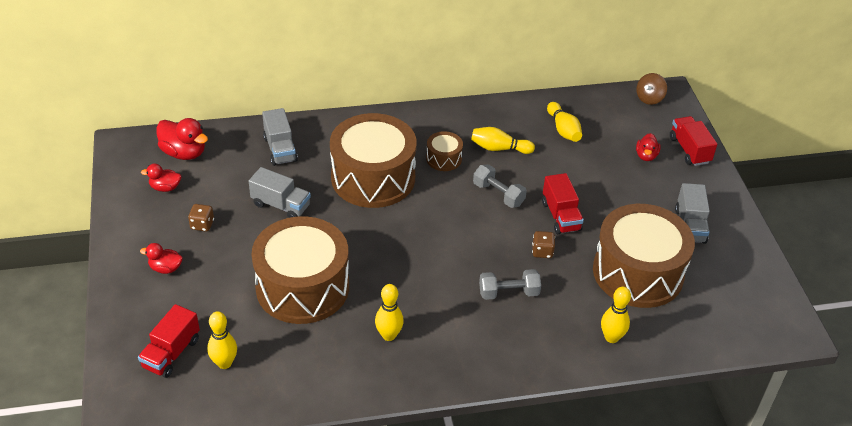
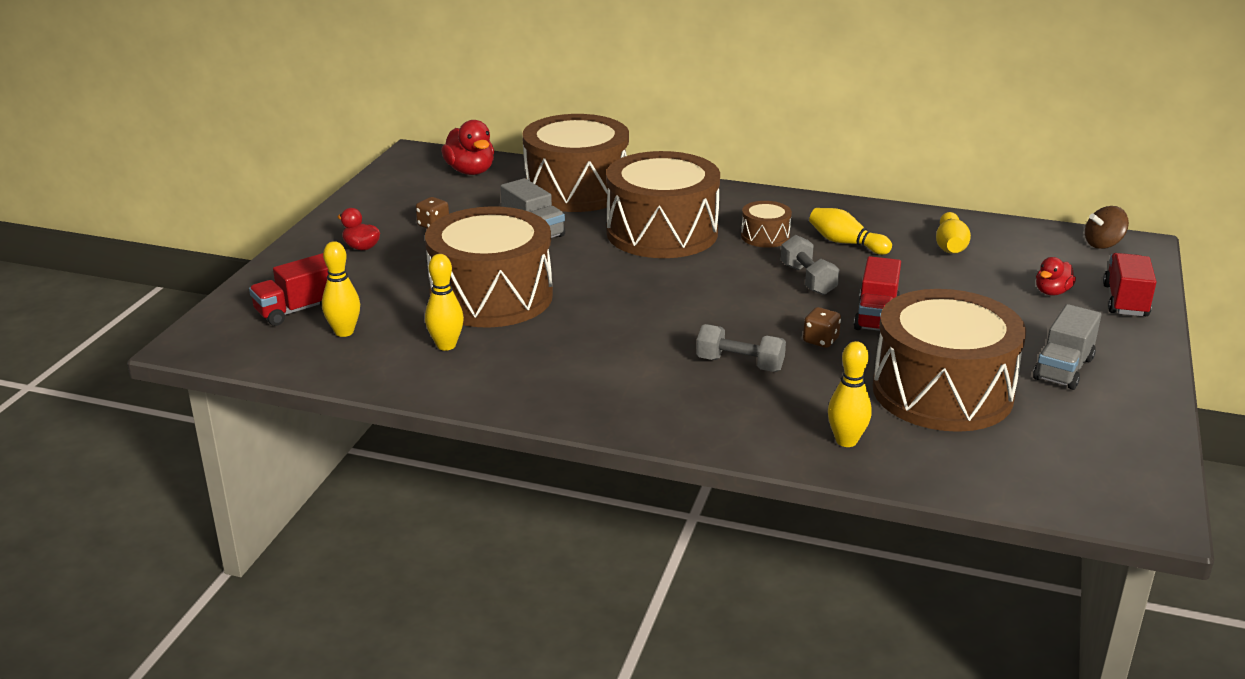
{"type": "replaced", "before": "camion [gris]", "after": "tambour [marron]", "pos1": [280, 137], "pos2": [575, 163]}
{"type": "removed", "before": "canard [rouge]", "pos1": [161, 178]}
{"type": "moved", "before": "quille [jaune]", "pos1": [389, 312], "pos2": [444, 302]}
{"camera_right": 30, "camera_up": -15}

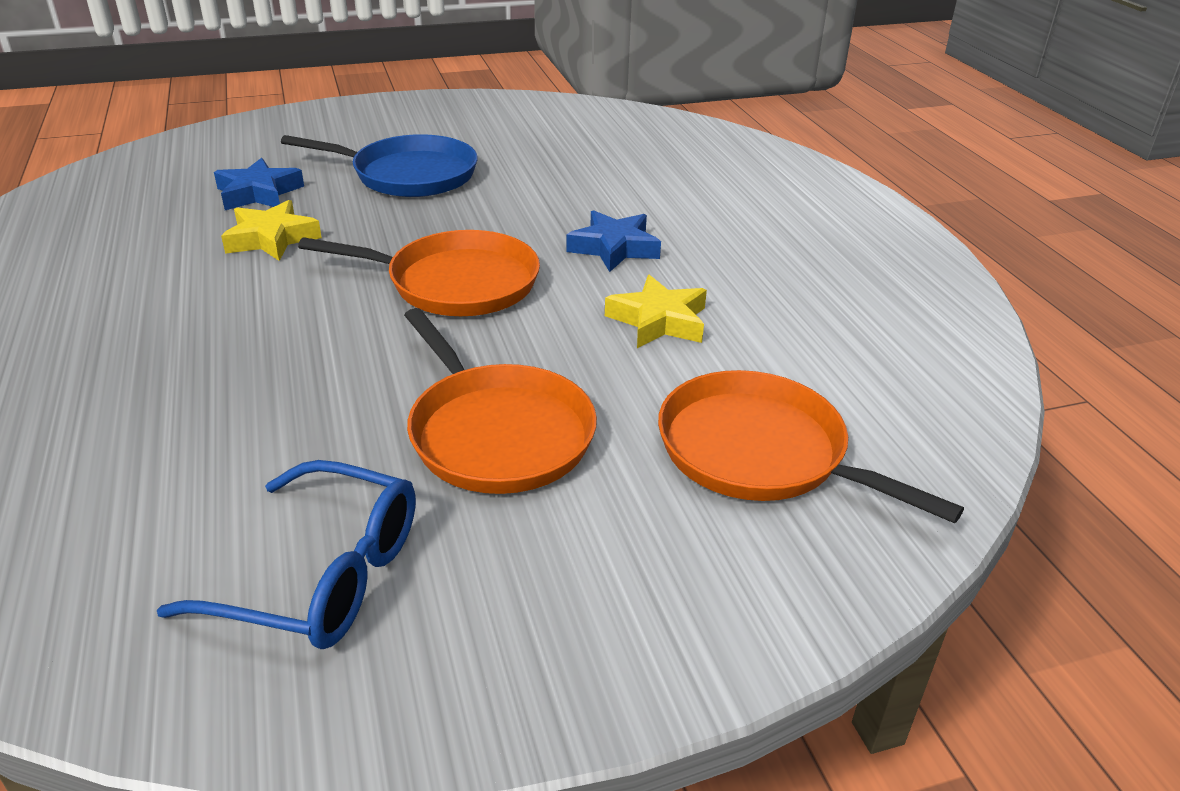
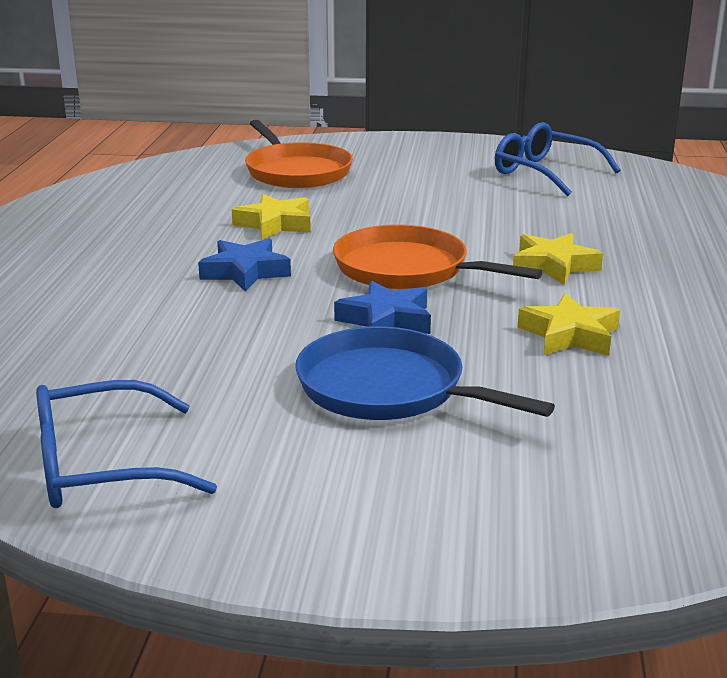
{"type": "moved", "before": "étoile [bleu]", "pos1": [259, 184], "pos2": [382, 307]}
{"type": "removed", "before": "poêle [orange]", "pos1": [500, 401]}
{"type": "added", "after": "étoile [jaune]", "pos2": [558, 259]}
{"type": "added", "after": "lunettes [bleu]", "pos2": [126, 444]}
{"camera_right": -155, "camera_up": -10}

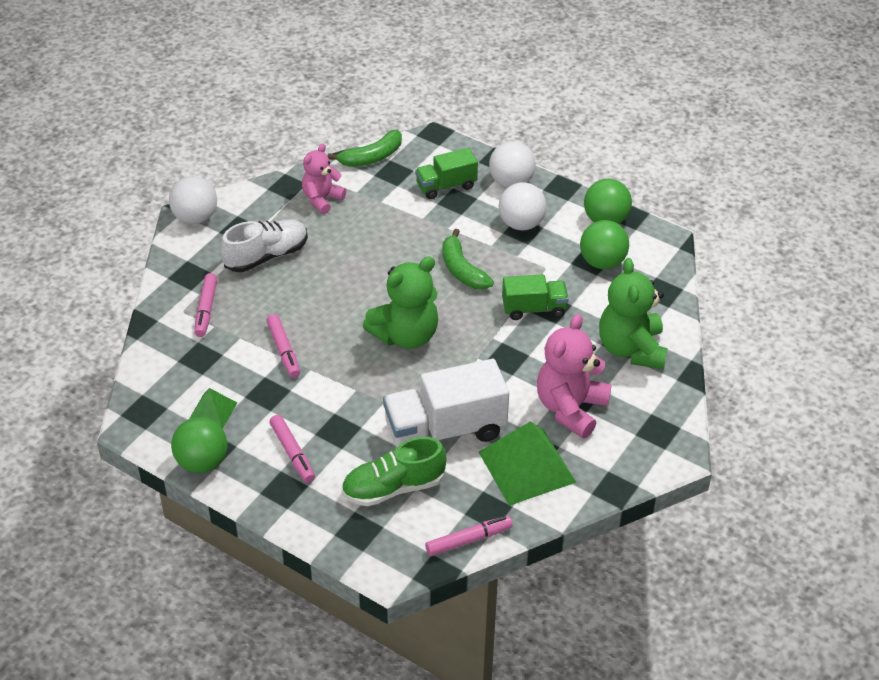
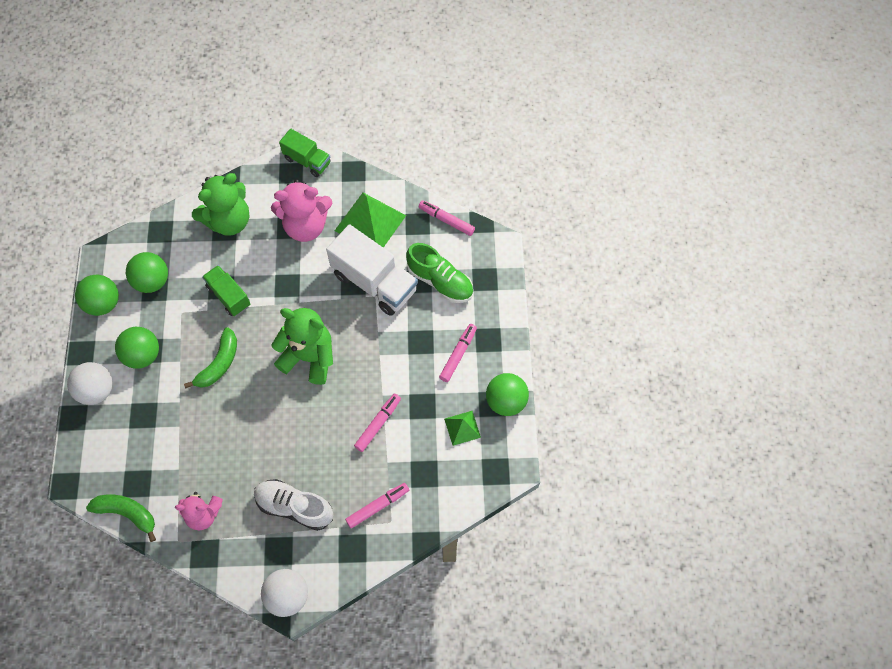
{"type": "moved", "before": "camion [vert]", "pos1": [446, 173], "pos2": [305, 153]}
{"type": "recoloured", "before": "balle [blanc]", "after": "balle [vert]", "pos1": [523, 206], "pos2": [137, 348]}
{"camera_right": -125, "camera_up": 20}

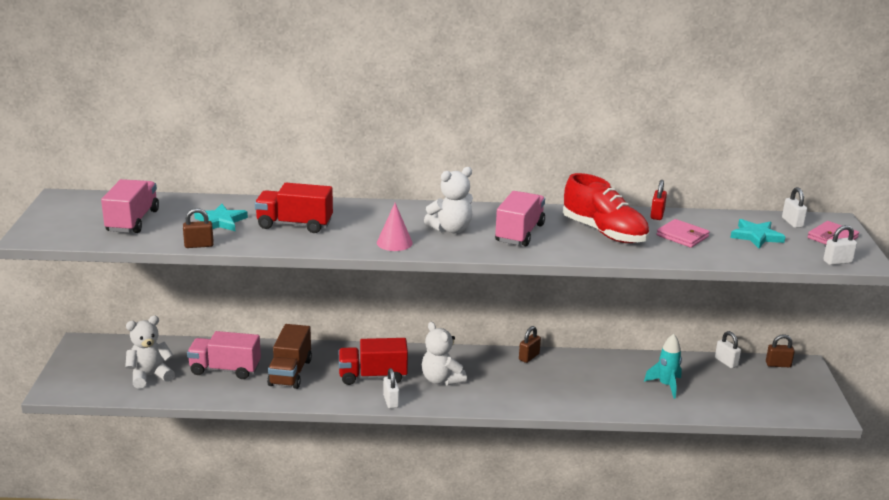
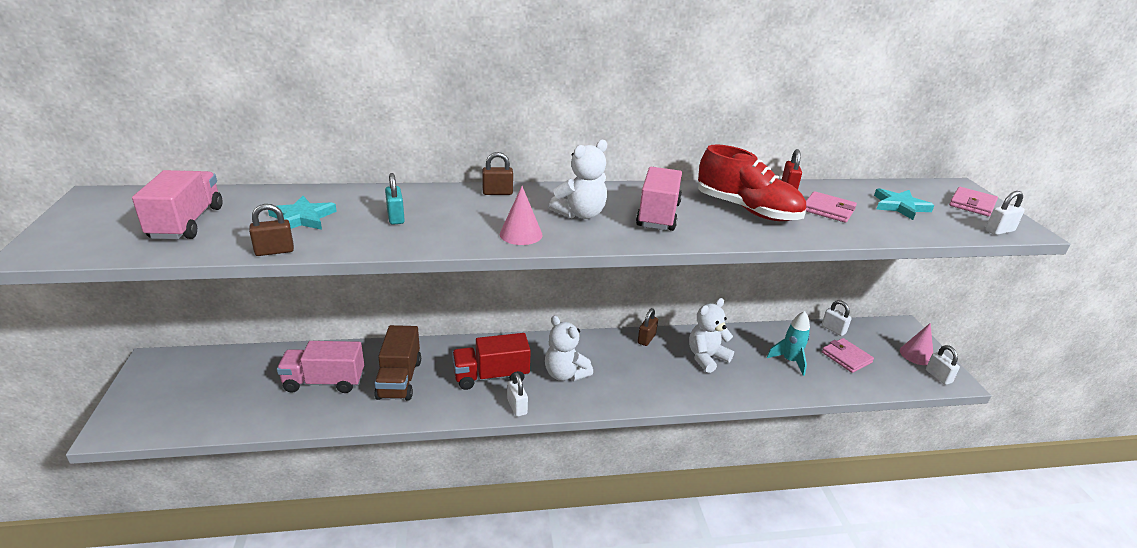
{"type": "replaced", "before": "camion [rouge]", "after": "cadenas [turquoise]", "pos1": [294, 208], "pos2": [395, 199]}
{"type": "moved", "before": "cadenas [blanc]", "pos1": [794, 207], "pos2": [943, 365]}
{"type": "moved", "before": "ours en peluche [blanc]", "pos1": [150, 352], "pos2": [711, 335]}
{"type": "moved", "before": "cadenas [marron]", "pos1": [780, 350], "pos2": [497, 173]}
{"type": "added", "after": "cône [rose]", "pos2": [916, 344]}
{"type": "added", "after": "portefeuille [rose]", "pos2": [848, 355]}
{"camera_right": -10, "camera_up": 5}

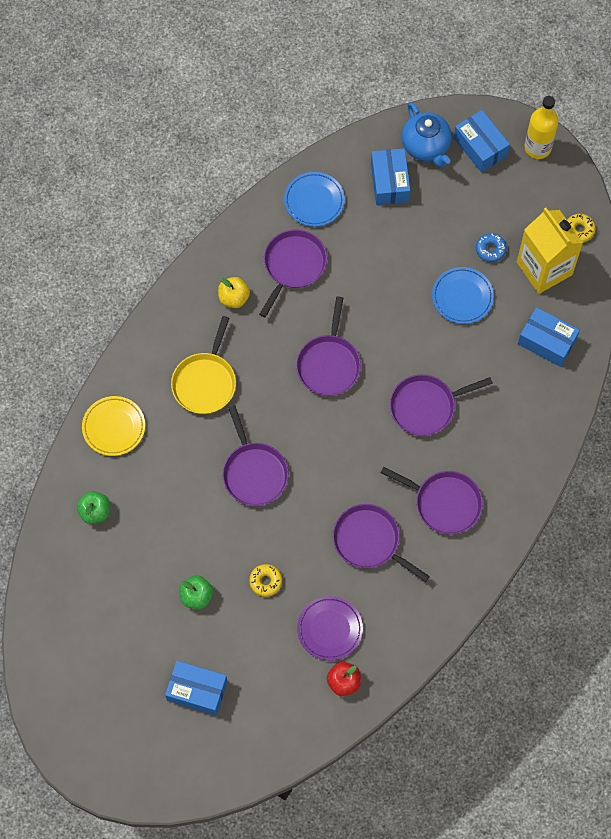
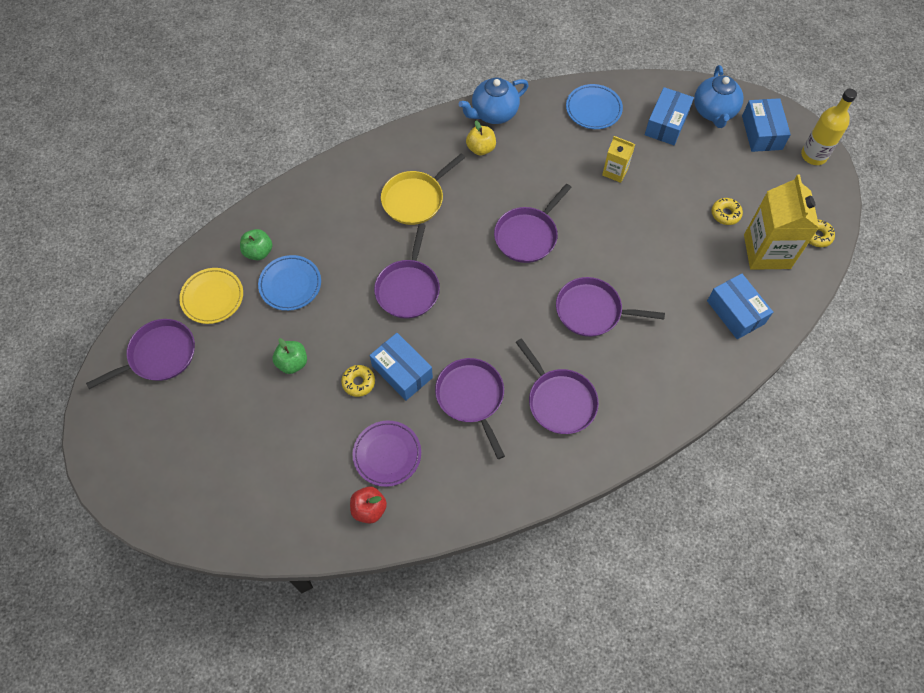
{"type": "moved", "before": "poêle [violet]", "pos1": [293, 273], "pos2": [140, 354]}
{"type": "recoloured", "before": "beignet [bleu]", "after": "beignet [jaune]", "pos1": [491, 247], "pos2": [727, 211]}
{"type": "moved", "before": "assiette [bleu]", "pos1": [463, 295], "pos2": [289, 283]}
{"type": "moved", "before": "assiette [jaune]", "pos1": [113, 426], "pos2": [211, 296]}
{"type": "moved", "before": "boîte [bleu]", "pos1": [196, 688], "pos2": [401, 366]}
{"type": "added", "after": "théière [bleu]", "pos2": [494, 101]}
{"type": "added", "after": "brique de lait [jaune]", "pos2": [618, 159]}
{"camera_right": 30, "camera_up": -5}

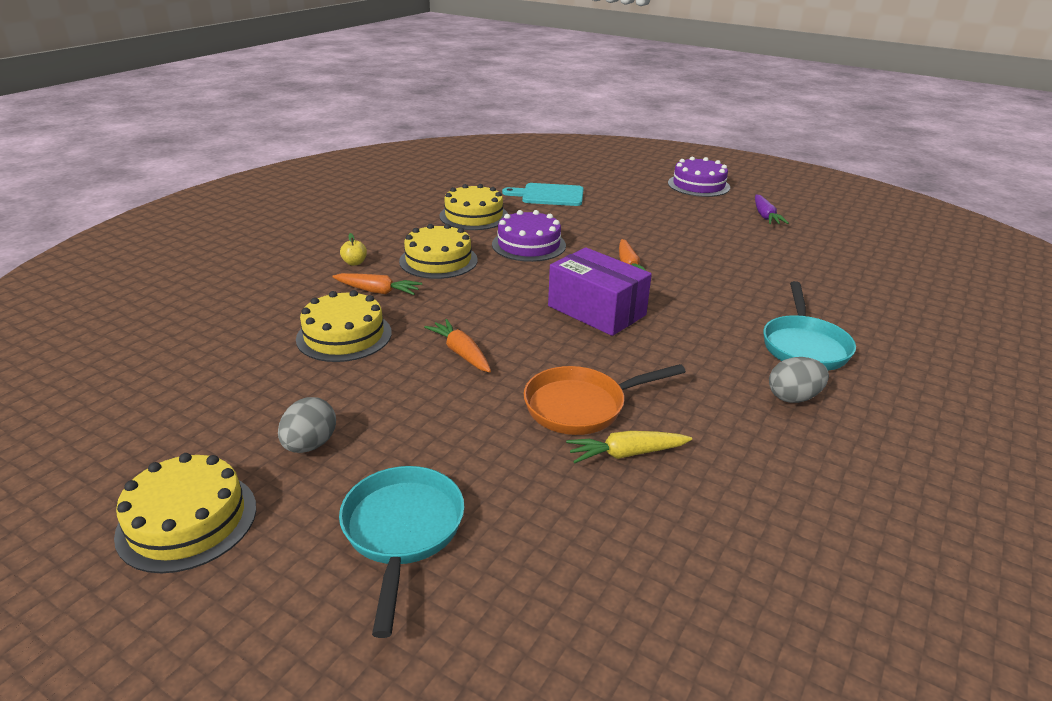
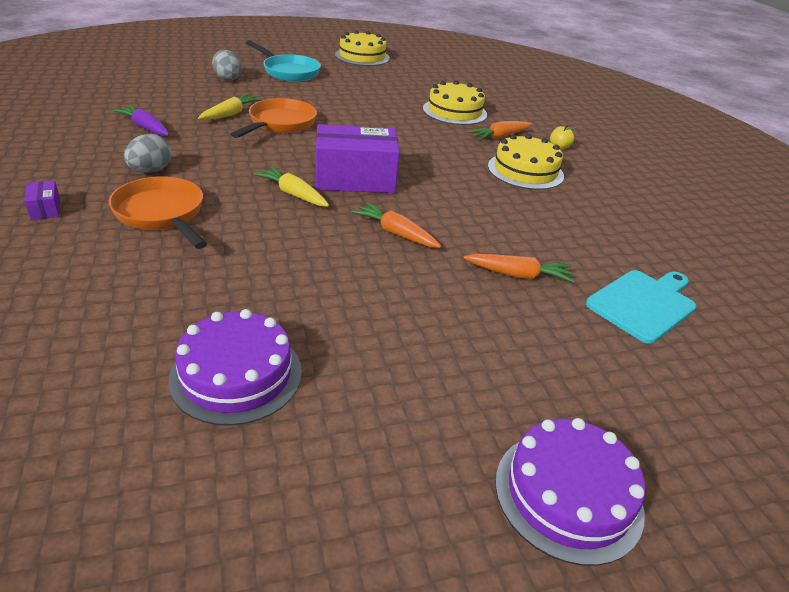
{"type": "removed", "before": "gâteau [jaune]", "pos1": [474, 207]}
{"type": "moved", "before": "carotte [violet]", "pos1": [772, 209], "pos2": [140, 120]}
{"type": "moved", "before": "gâteau [violet]", "pos1": [529, 236], "pos2": [235, 367]}
{"type": "recoloured", "before": "poêle [turquoise]", "after": "poêle [orange]", "pos1": [809, 326], "pos2": [158, 212]}
{"type": "moved", "before": "carotte [orange]", "pos1": [457, 345], "pos2": [518, 268]}
{"type": "moved", "before": "œuf [gris]", "pos1": [307, 425], "pos2": [227, 65]}
{"type": "added", "after": "carotte [jaune]", "pos2": [291, 186]}
{"type": "added", "after": "boîte [violet]", "pos2": [42, 200]}
{"camera_right": 130, "camera_up": 5}

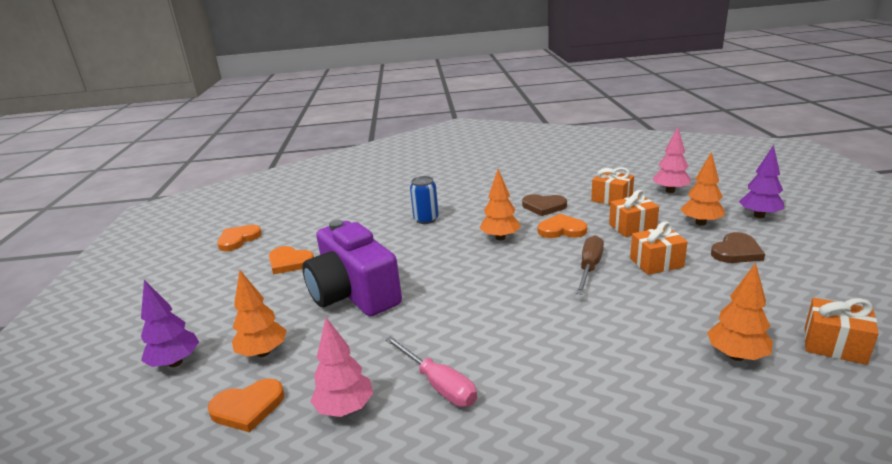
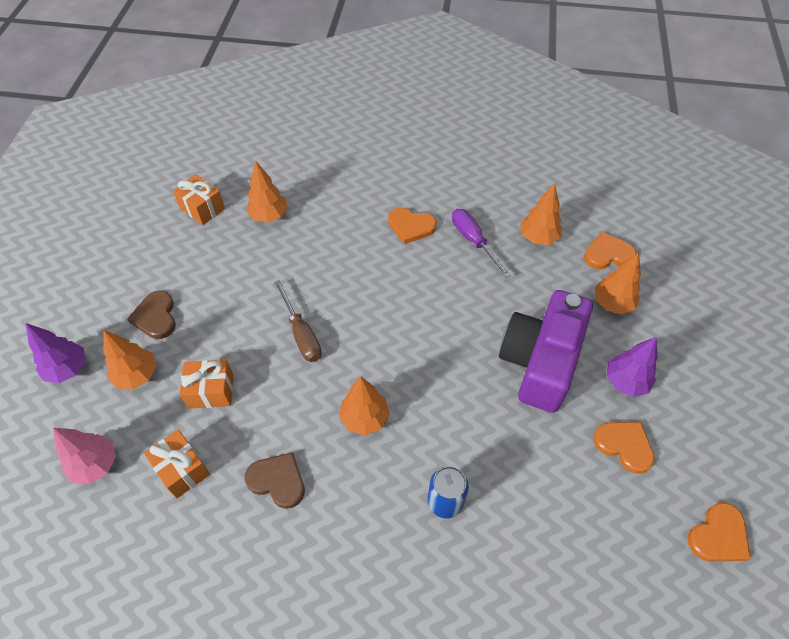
{"type": "moved", "before": "cœur [orange]", "pos1": [562, 226], "pos2": [412, 226]}
{"type": "turned", "before": "appareil photo [violet]", "pos1": [352, 268], "pos2": [546, 351], "turn": -135}
{"type": "removed", "before": "cadeau [orange]", "pos1": [659, 248]}
{"type": "turned", "before": "cœur [marron]", "pos1": [738, 247], "pos2": [151, 314], "turn": -75}
{"type": "turned", "before": "tournevis [marron]", "pos1": [590, 265], "pos2": [298, 321], "turn": -60}
{"type": "moved", "before": "arbre [violet]", "pos1": [170, 323], "pos2": [632, 367]}
{"type": "recoloured", "before": "arbre [rose]", "after": "arbre [orange]", "pos1": [341, 367], "pos2": [541, 214]}
{"type": "recoloured", "before": "tournevis [rose]", "after": "tournevis [violet]", "pos1": [431, 371], "pos2": [481, 243]}
{"camera_right": -170, "camera_up": 30}

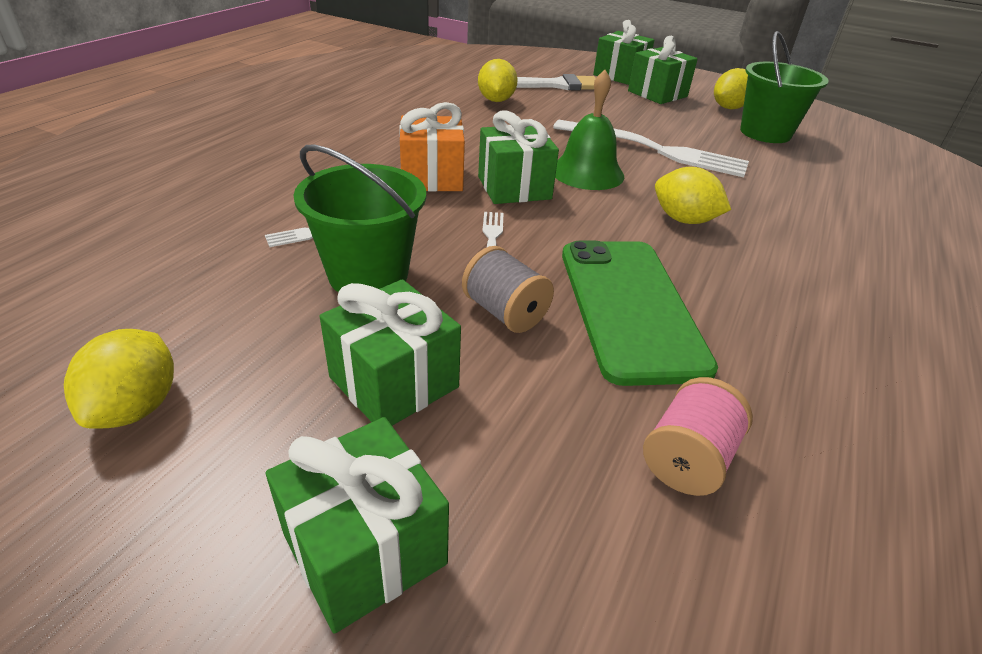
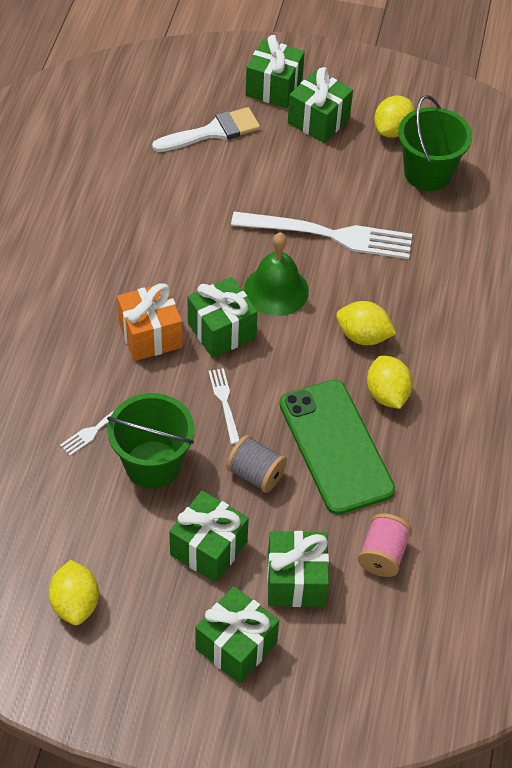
{"type": "moved", "before": "citron [jaune]", "pos1": [498, 80], "pos2": [390, 382]}
{"type": "added", "after": "cadeau [vert]", "pos2": [298, 569]}
{"camera_right": -15, "camera_up": 15}

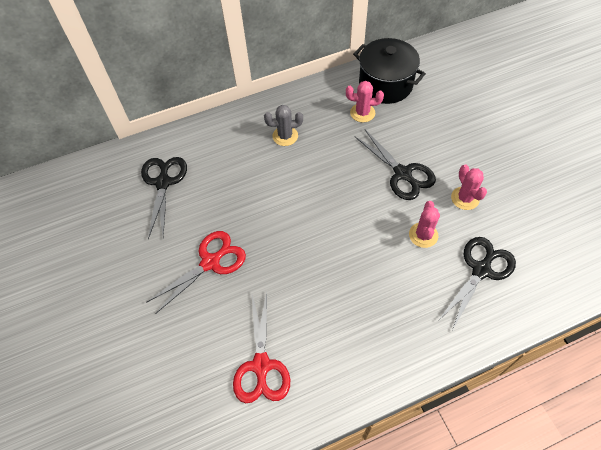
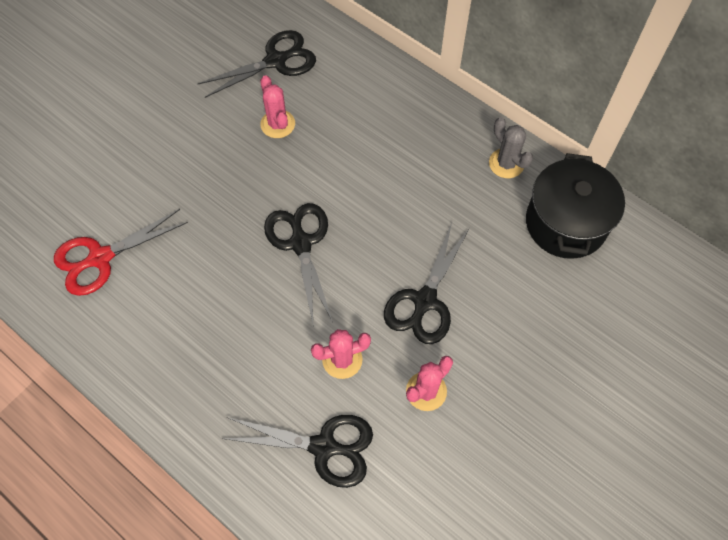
{"type": "moved", "before": "cactus [rose]", "pos1": [365, 101], "pos2": [277, 106]}
{"type": "moved", "before": "cactus [gris]", "pos1": [283, 125], "pos2": [511, 147]}
{"type": "removed", "before": "ciseaux [rouge]", "pos1": [196, 272]}
{"type": "added", "after": "ciseaux [noir]", "pos2": [298, 263]}
{"camera_right": 60, "camera_up": 5}

